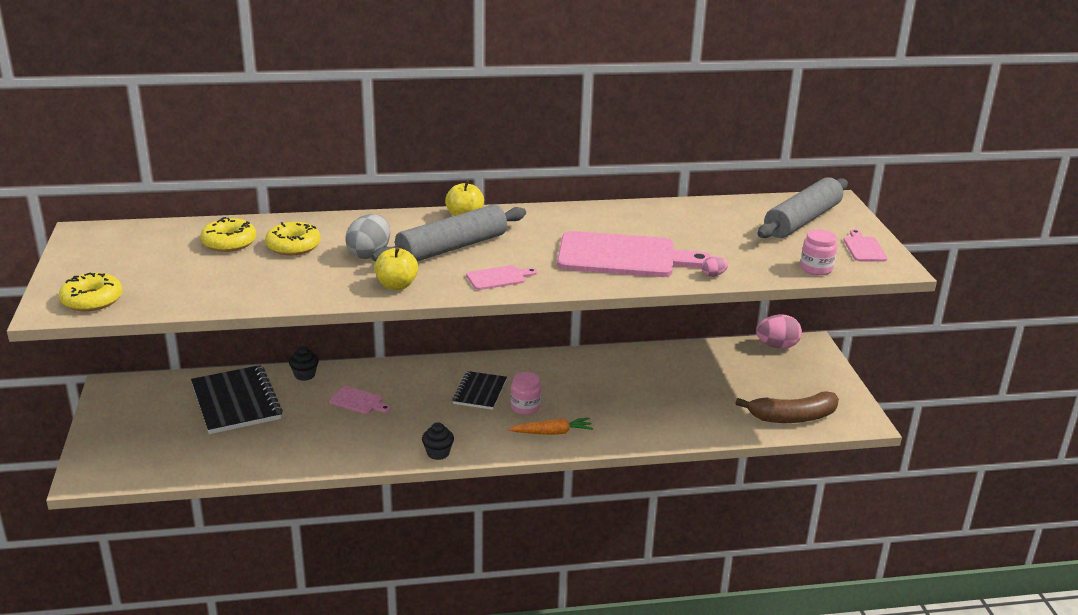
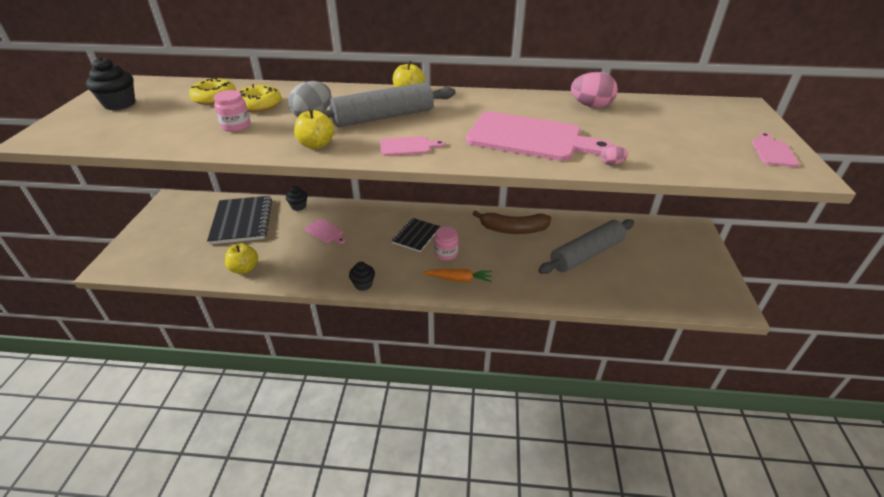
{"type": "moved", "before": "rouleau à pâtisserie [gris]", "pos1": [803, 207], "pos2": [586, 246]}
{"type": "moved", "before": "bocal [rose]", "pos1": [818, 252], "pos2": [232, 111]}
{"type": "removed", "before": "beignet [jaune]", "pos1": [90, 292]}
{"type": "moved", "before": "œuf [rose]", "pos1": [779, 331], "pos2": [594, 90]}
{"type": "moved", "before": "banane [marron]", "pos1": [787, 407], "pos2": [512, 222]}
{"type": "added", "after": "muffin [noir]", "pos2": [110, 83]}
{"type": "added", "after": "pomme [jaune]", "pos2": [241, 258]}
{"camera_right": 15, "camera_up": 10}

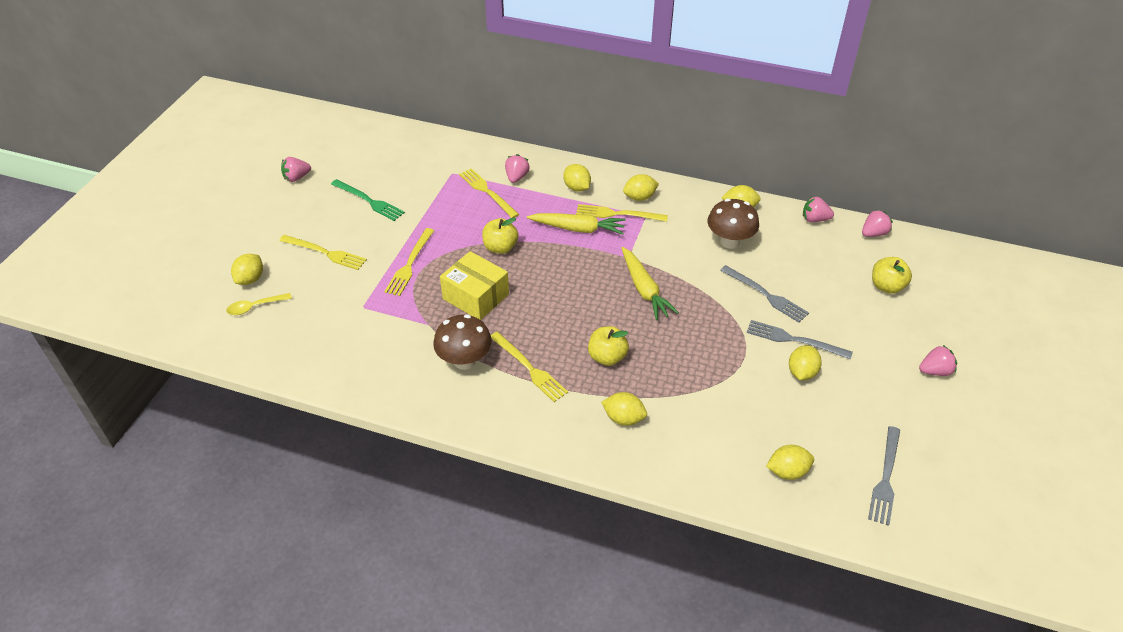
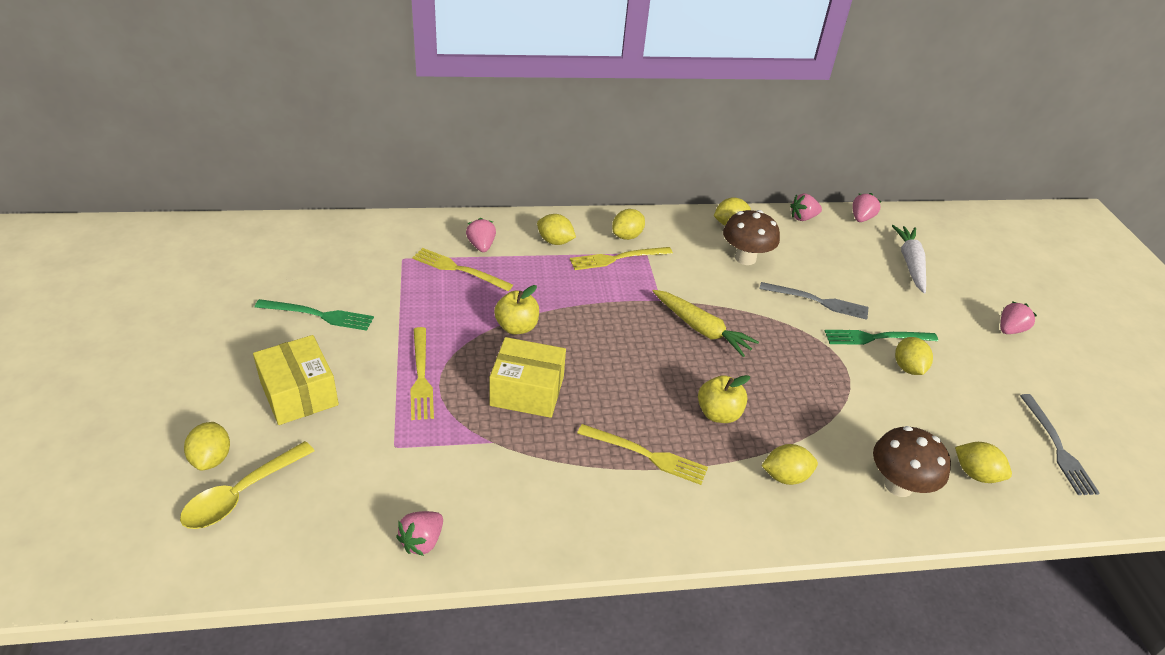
{"type": "moved", "before": "fraise [rose]", "pos1": [296, 169], "pos2": [419, 533]}
{"type": "removed", "before": "carotte [jaune]", "pos1": [576, 224]}
{"type": "replaced", "before": "fourchette [jaune]", "after": "boîte [jaune]", "pos1": [323, 252], "pos2": [296, 380]}
{"type": "replaced", "before": "pomme [jaune]", "after": "carotte [blanc]", "pos1": [892, 275], "pos2": [909, 259]}
{"type": "resized", "before": "cuillère [jaune]", "pos1": [259, 304], "pos2": [247, 485], "scale": 1.54}
{"type": "moved", "before": "champignon [marron]", "pos1": [462, 342], "pos2": [912, 461]}
{"type": "recoloured", "before": "fourchette [gris]", "after": "fourchette [vert]", "pos1": [800, 339], "pos2": [881, 337]}
{"type": "turned", "before": "citron [jaune]", "pos1": [790, 462], "pos2": [983, 462], "turn": 75}
{"camera_right": -30, "camera_up": -5}

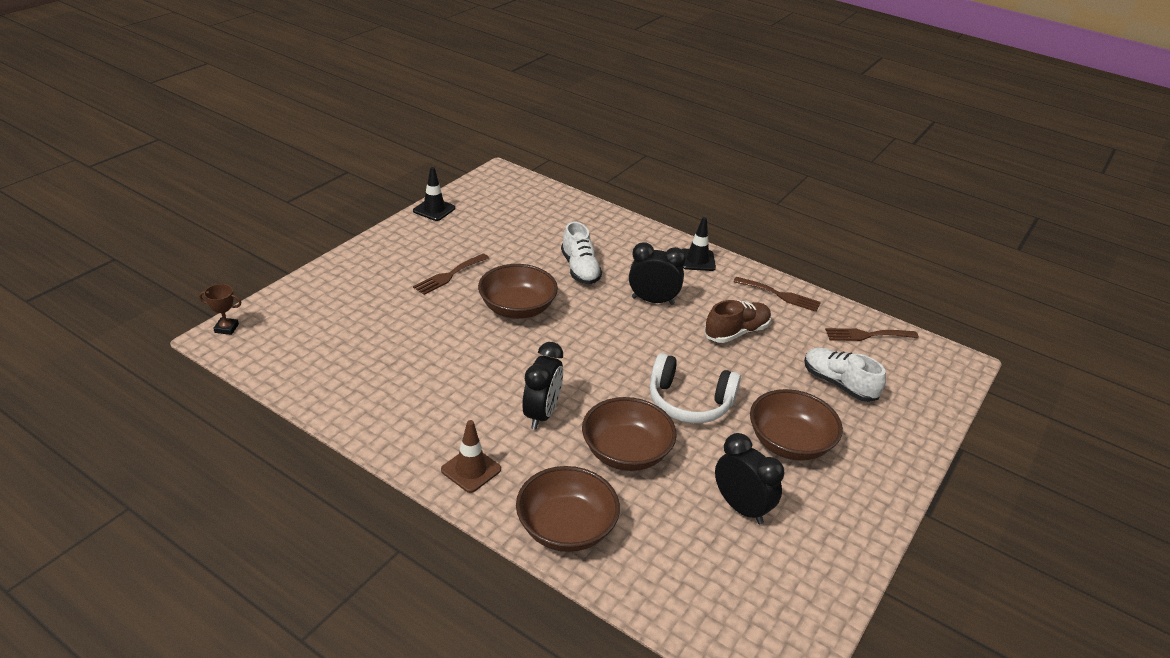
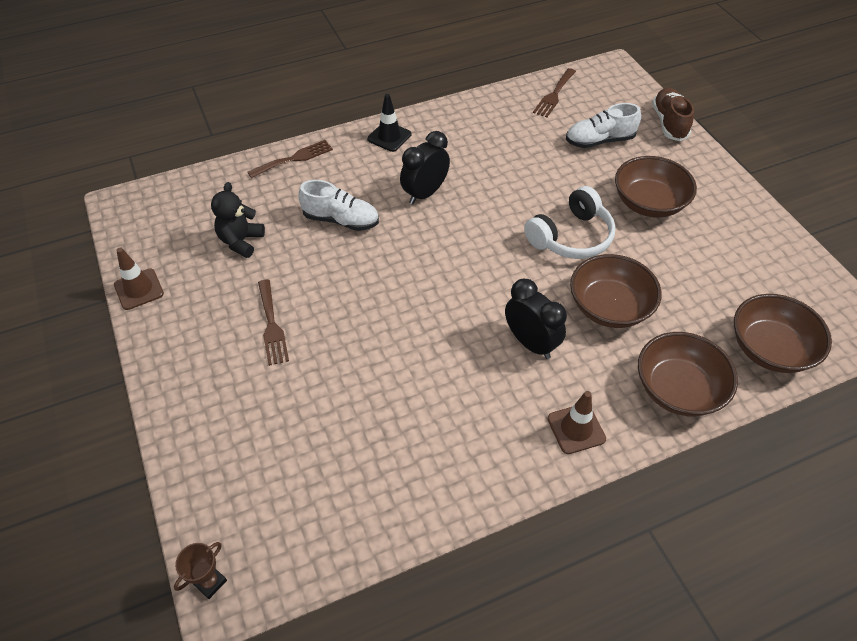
{"type": "recoloured", "before": "cône de chantier [noir]", "after": "cône de chantier [marron]", "pos1": [434, 194], "pos2": [139, 278]}
{"type": "moved", "before": "bol [marron]", "pos1": [518, 291], "pos2": [783, 333]}
{"type": "moved", "before": "fourchette [marron]", "pos1": [777, 294], "pos2": [290, 159]}
{"type": "moved", "before": "chaussure [marron]", "pos1": [737, 321], "pos2": [673, 114]}
{"type": "removed", "before": "réveil [noir]", "pos1": [749, 478]}
{"type": "added", "after": "ours en peluche [noir]", "pos2": [238, 220]}
{"camera_right": -55, "camera_up": 15}

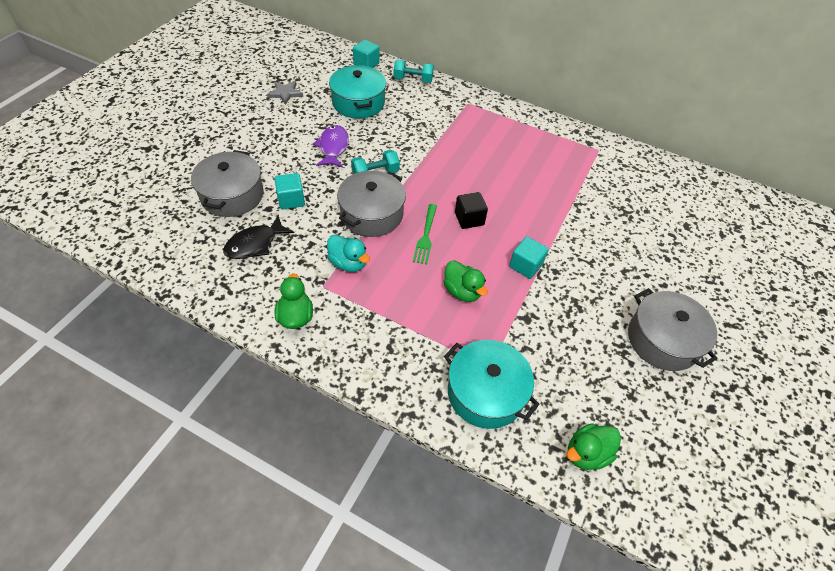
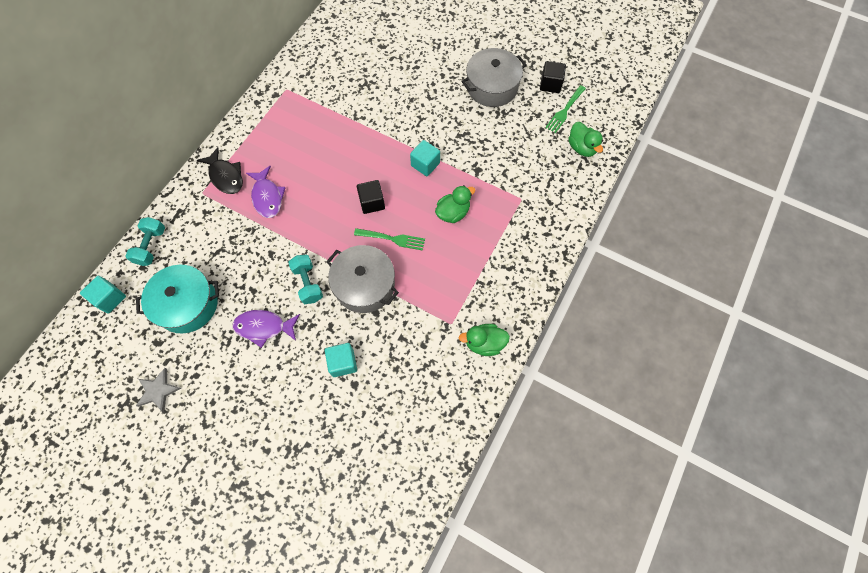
{"type": "removed", "before": "marmite [gris]", "pos1": [227, 183]}
{"type": "moved", "before": "poisson [noir]", "pos1": [258, 237], "pos2": [220, 170]}
{"type": "removed", "before": "canard [turquoise]", "pos1": [348, 253]}
{"type": "removed", "before": "marmite [turquoise]", "pos1": [492, 384]}
{"type": "added", "after": "cube [noir]", "pos2": [553, 77]}
{"type": "added", "after": "fourchette [vert]", "pos2": [565, 109]}
{"type": "added", "after": "poisson [violet]", "pos2": [266, 192]}
{"camera_right": -85, "camera_up": 15}

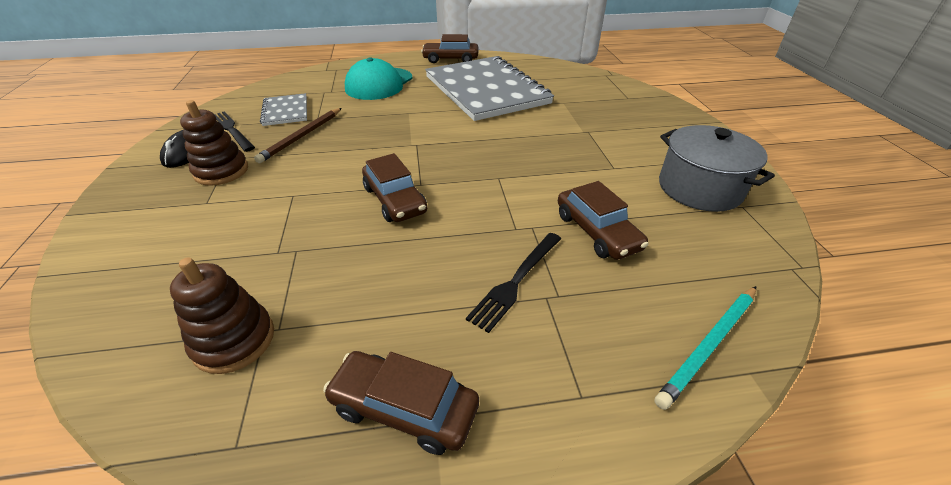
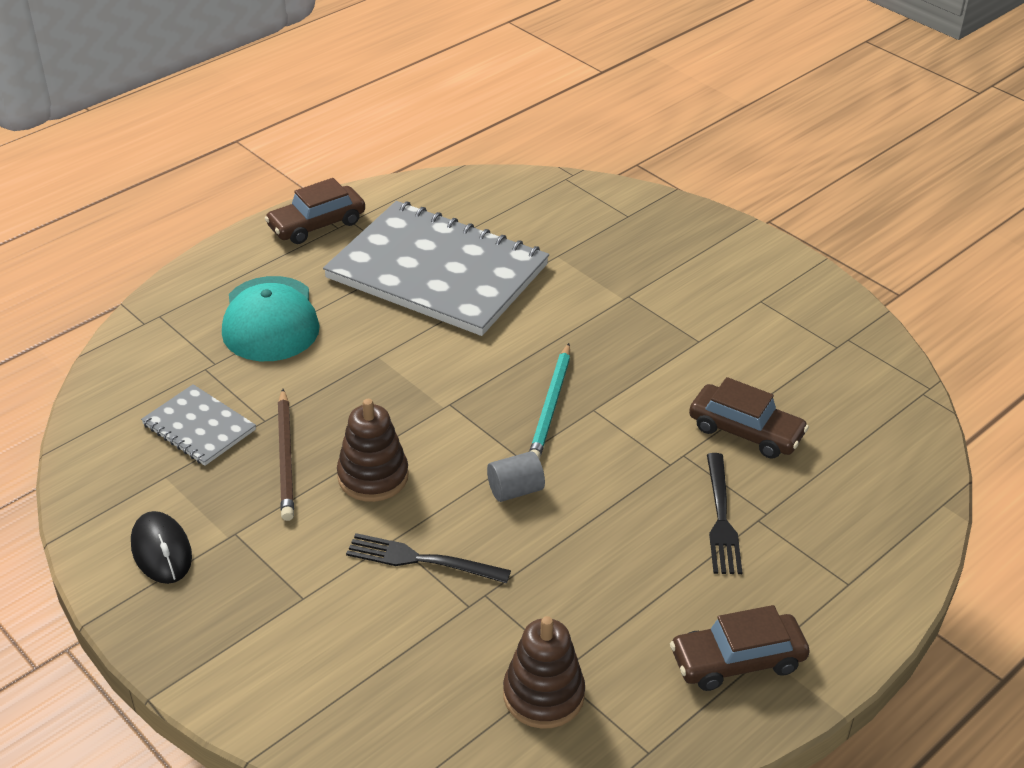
{"type": "moved", "before": "jouet à empiler [marron]", "pos1": [214, 143], "pos2": [373, 450]}
{"type": "moved", "before": "fourchette [noir]", "pos1": [234, 131], "pos2": [428, 558]}
{"type": "removed", "before": "marmite [gris]", "pos1": [717, 168]}
{"type": "replaced", "before": "voiture [marron]", "after": "cylindre [gris]", "pos1": [394, 187], "pos2": [516, 476]}
{"type": "moved", "before": "crayon [turquoise]", "pos1": [705, 348], "pos2": [549, 401]}
{"camera_right": -35, "camera_up": 0}

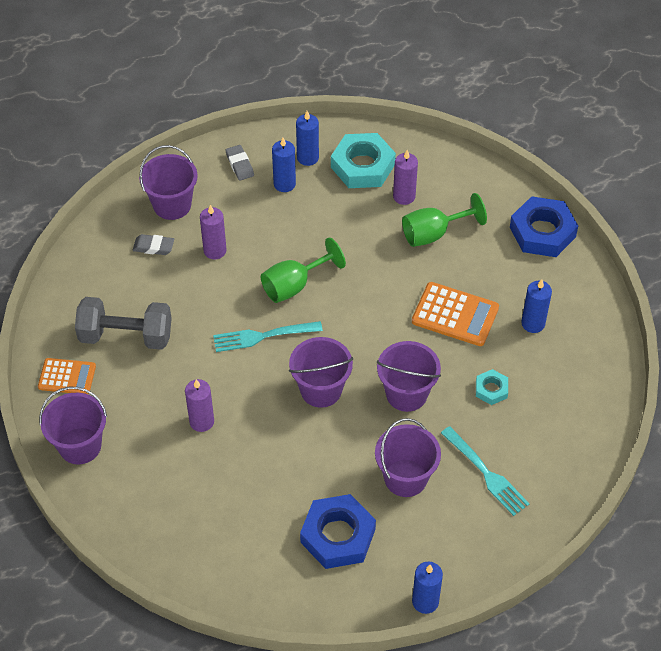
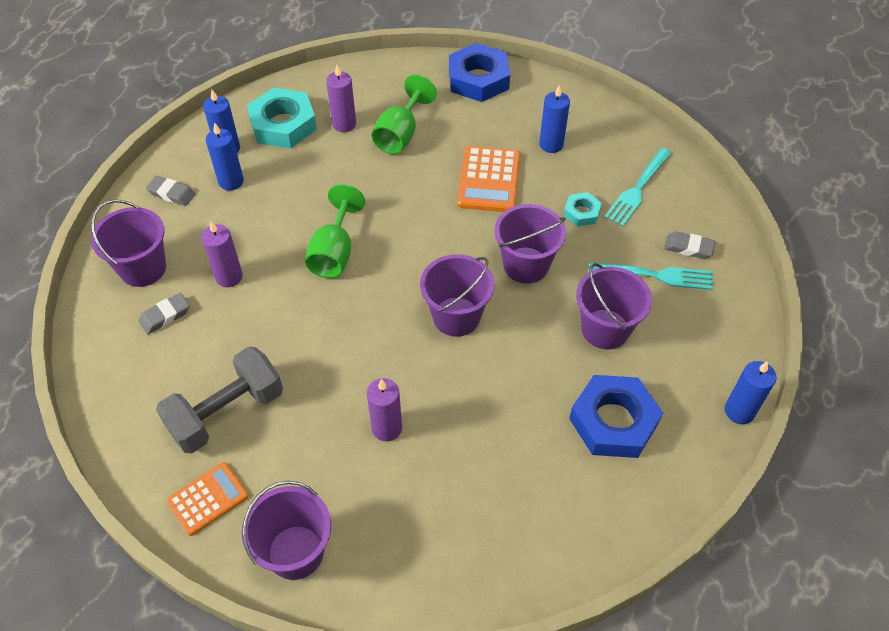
{"type": "turned", "before": "calculatrice [orange]", "pos1": [455, 314], "pos2": [488, 179], "turn": 120}
{"type": "moved", "before": "fourchette [turquoise]", "pos1": [268, 336], "pos2": [638, 187]}
{"type": "added", "after": "gomme [gris]", "pos2": [689, 245]}
{"camera_right": -45, "camera_up": 0}

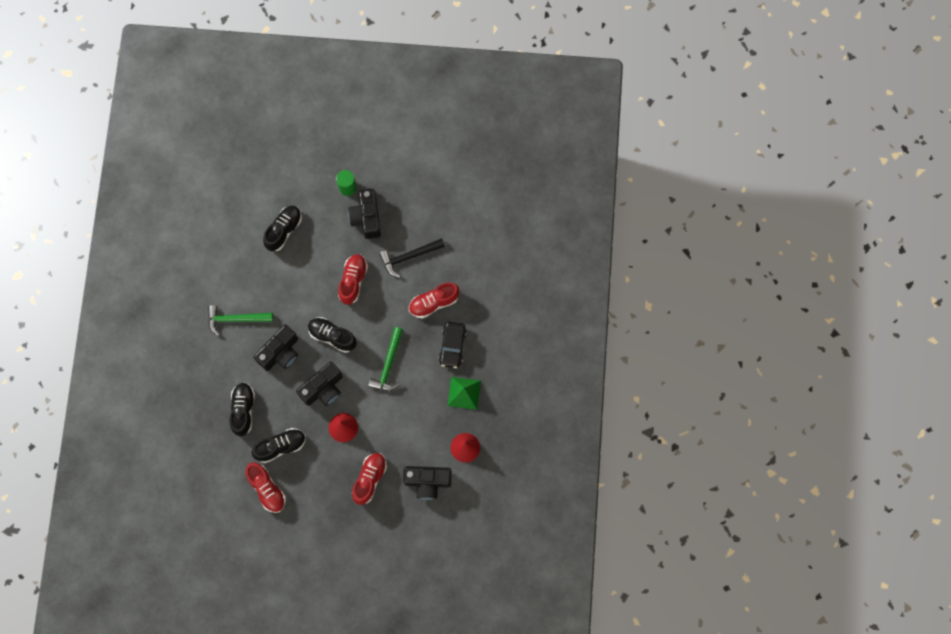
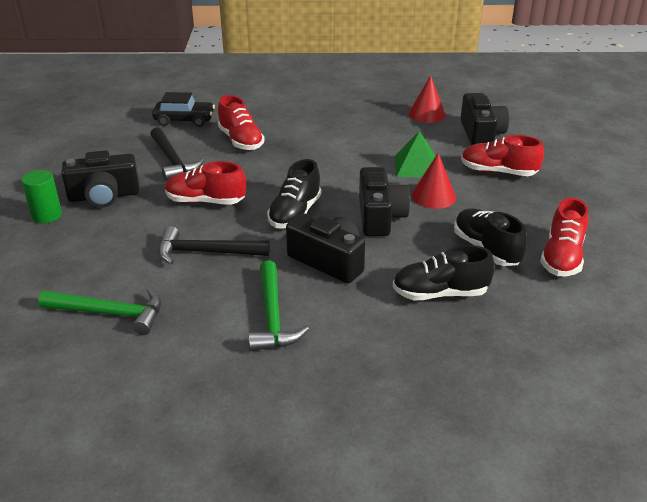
{"type": "removed", "before": "chaussure [noir]", "pos1": [282, 228]}
{"type": "moved", "before": "voiture [noir]", "pos1": [452, 345], "pos2": [183, 109]}
{"type": "moved", "before": "marteau [vert]", "pos1": [385, 359], "pos2": [99, 312]}
{"type": "turned", "before": "appareil photo [noir]", "pos1": [319, 384], "pos2": [384, 201], "turn": 45}
{"type": "moved", "before": "pyramide [vert]", "pos1": [464, 393], "pos2": [415, 154]}
{"type": "turned", "before": "chaussure [rouge]", "pos1": [266, 488], "pos2": [564, 237], "turn": 150}
{"type": "added", "after": "marteau [noir]", "pos2": [214, 245]}
{"camera_right": -95, "camera_up": -40}

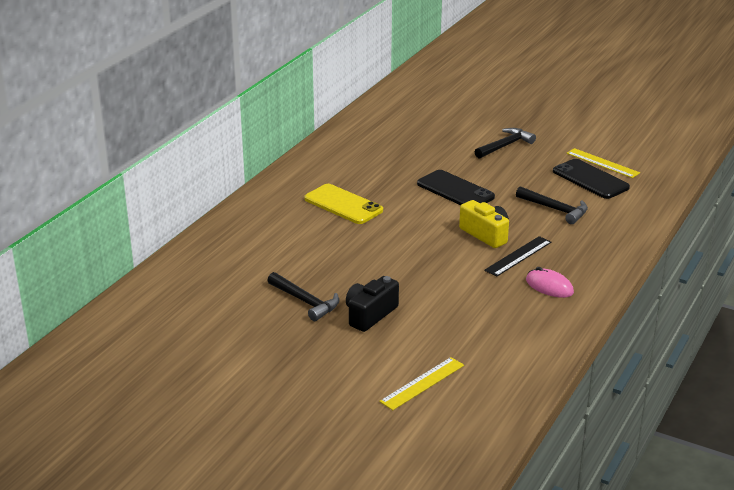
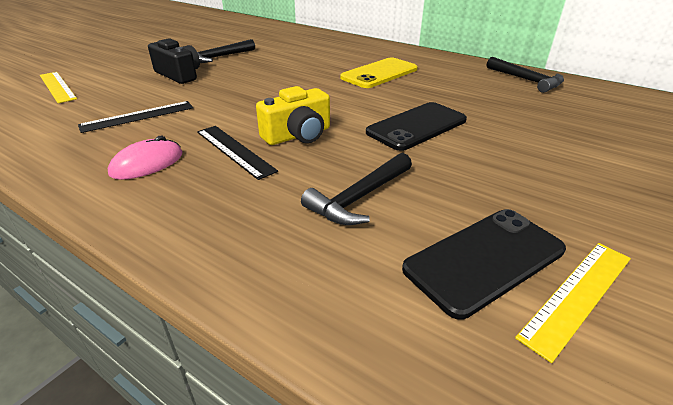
{"type": "moved", "before": "marteau [noir]", "pos1": [505, 143], "pos2": [525, 75]}
{"type": "added", "after": "règle [noir]", "pos2": [135, 117]}
{"camera_right": 95, "camera_up": 5}

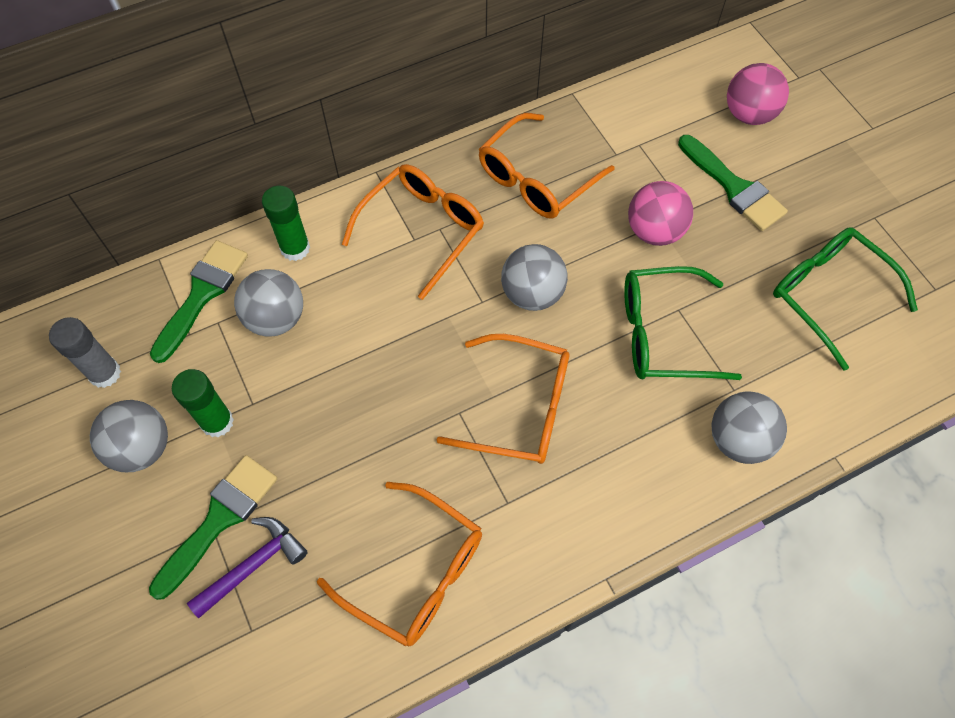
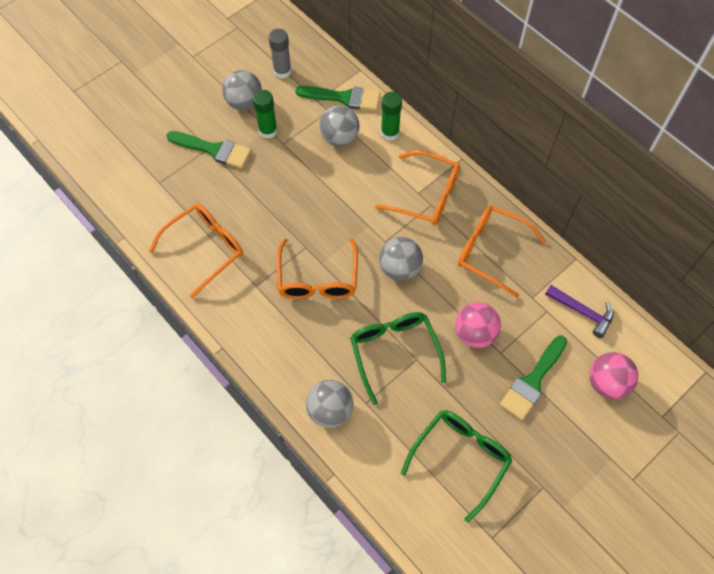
{"type": "turned", "before": "lunettes [orange]", "pos1": [399, 564], "pos2": [196, 251], "turn": -150}
{"type": "moved", "before": "marteau [violet]", "pos1": [247, 567], "pos2": [579, 311]}
{"camera_right": 75, "camera_up": 0}

